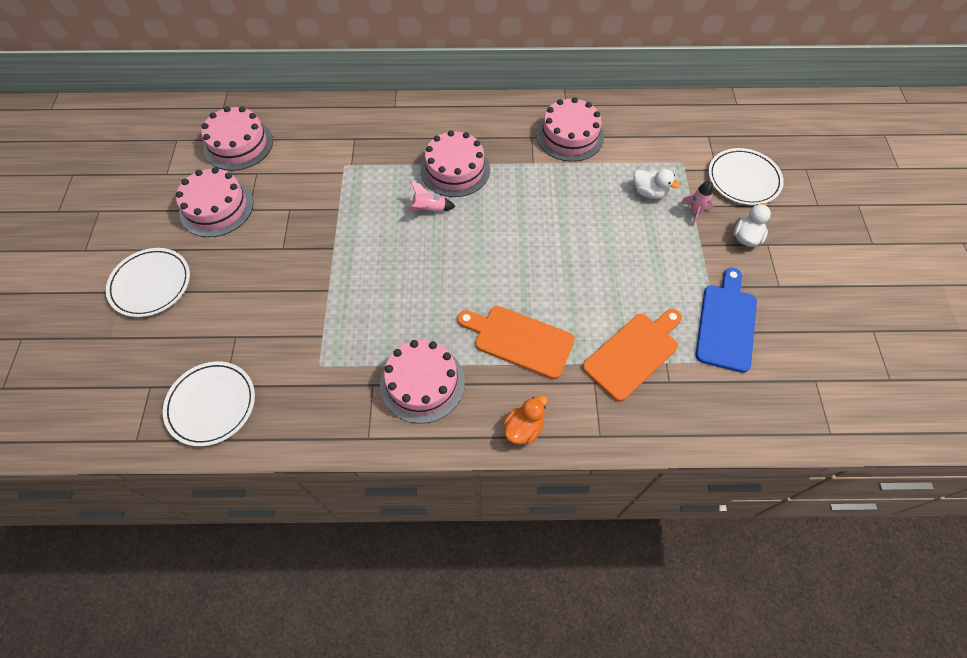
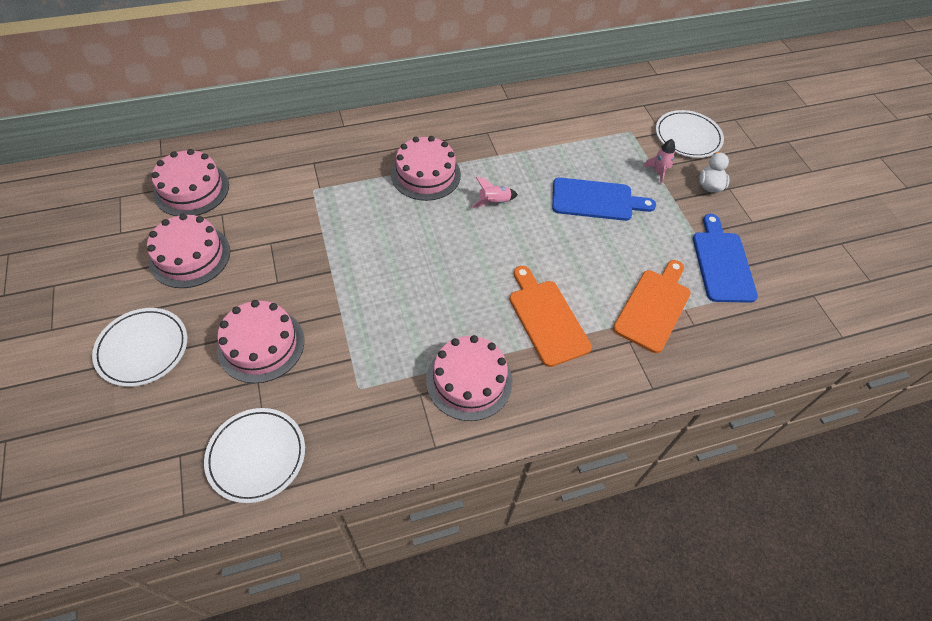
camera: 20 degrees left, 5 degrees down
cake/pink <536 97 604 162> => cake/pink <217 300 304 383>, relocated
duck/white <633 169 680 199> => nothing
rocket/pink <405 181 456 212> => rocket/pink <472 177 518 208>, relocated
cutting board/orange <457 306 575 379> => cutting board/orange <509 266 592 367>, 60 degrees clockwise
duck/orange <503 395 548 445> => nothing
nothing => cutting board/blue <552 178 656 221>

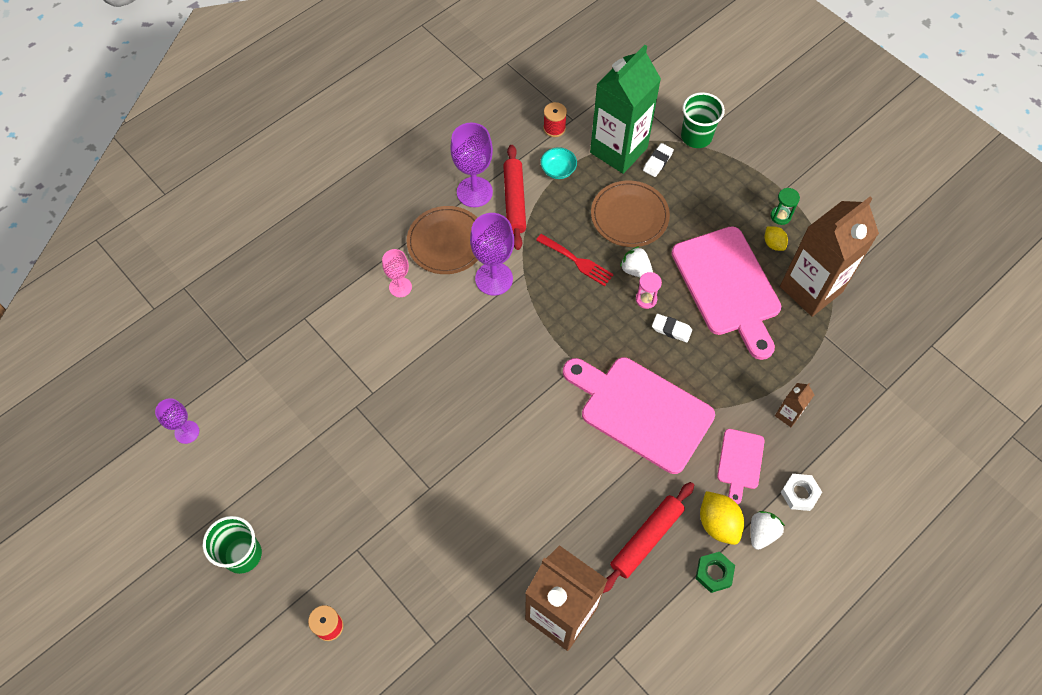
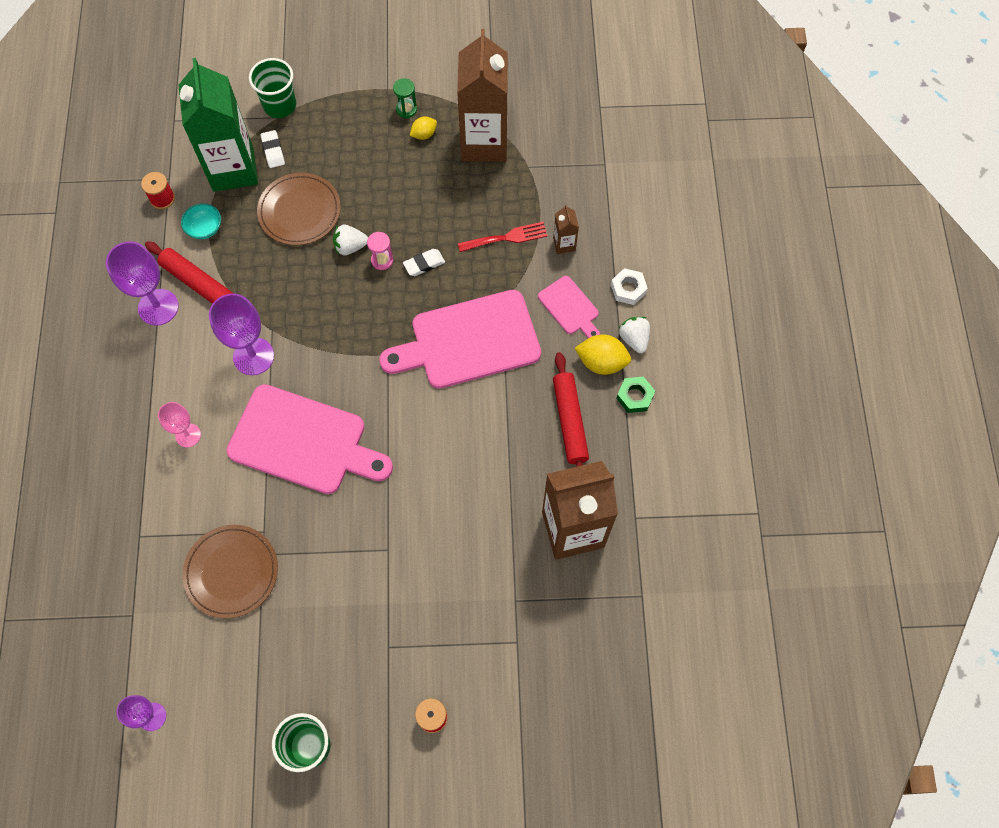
camera: 50 degrees left, 5 degrees up
plate/brown <406 206 478 274> => plate/brown <182 525 278 619>, relocated
cutting board/pink <671 226 781 360> => cutting board/pink <226 384 393 494>, relocated
lemon/yellow <765 226 788 251> => lemon/yellow <410 116 437 140>, 45 degrees counterclockwise
fork/red <536 234 614 286> => fork/red <458 222 548 252>, relocated

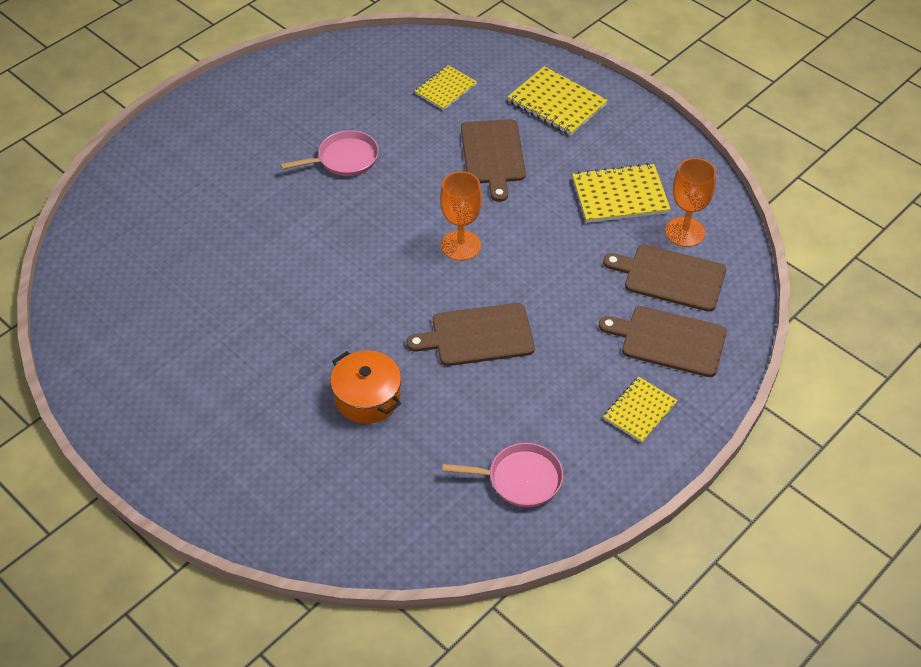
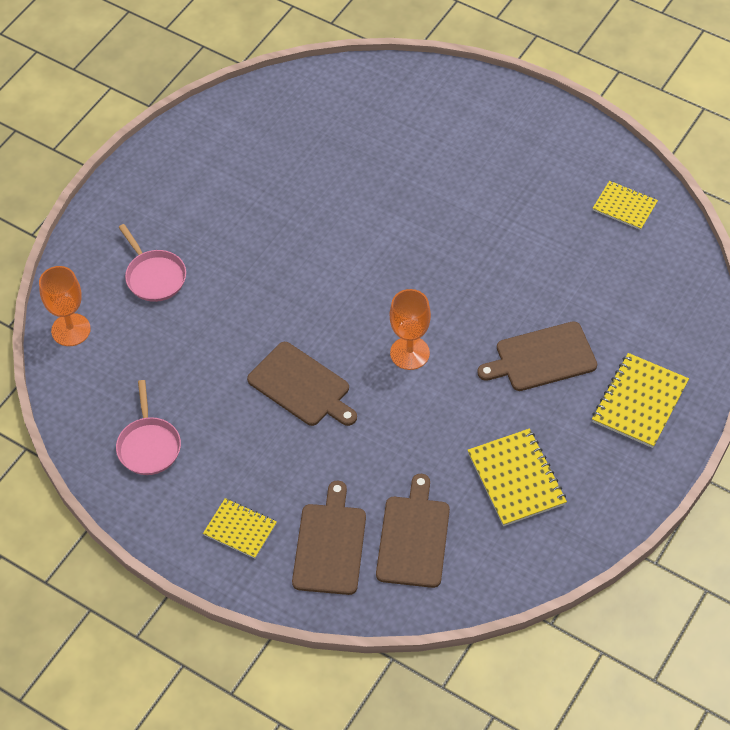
camera: 80 degrees right, 5 degrees up
notebook/yellow <415 65 477 110> => notebook/yellow <593 181 658 230>, relocated
pan/pink <280 130 379 176> => pan/pink <118 224 186 302>, relocated
goblet/orange <665 158 716 247> => goblet/orange <39 266 91 346>, relocated
cutting board/brown <407 303 535 366> => cutting board/brown <247 342 357 426>, 150 degrees clockwise
pot/orange <330 351 401 424> => nothing

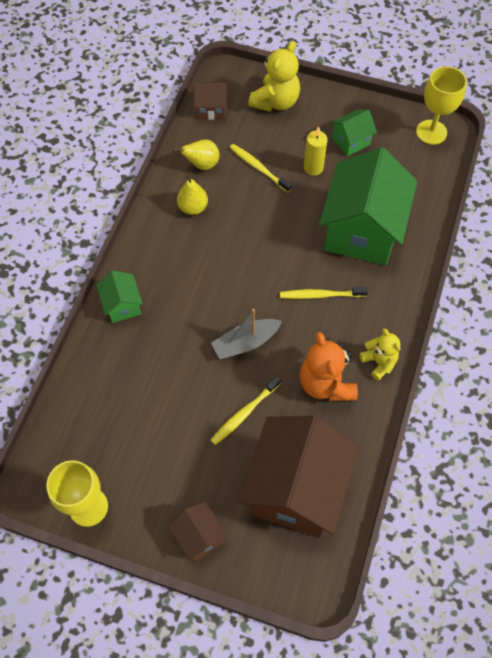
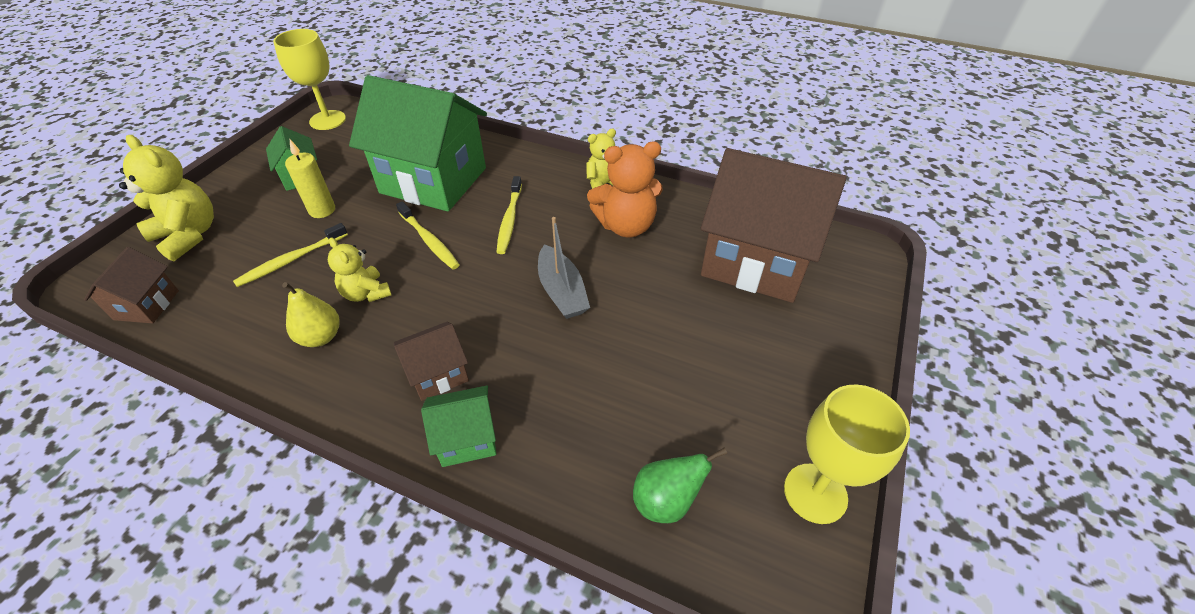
camera: 85 degrees left, 15 degrees down
pear/yellow <173 139 220 170> => nothing
toothbrush/yellow <211 376 281 445> => toothbrush/yellow <396 201 460 270>, relocated
house/brown <168 502 228 562> => house/brown <394 322 469 401>, relocated
nothing => teddy bear/yellow <328 237 391 302>
nothing => pear/green <633 448 727 523>

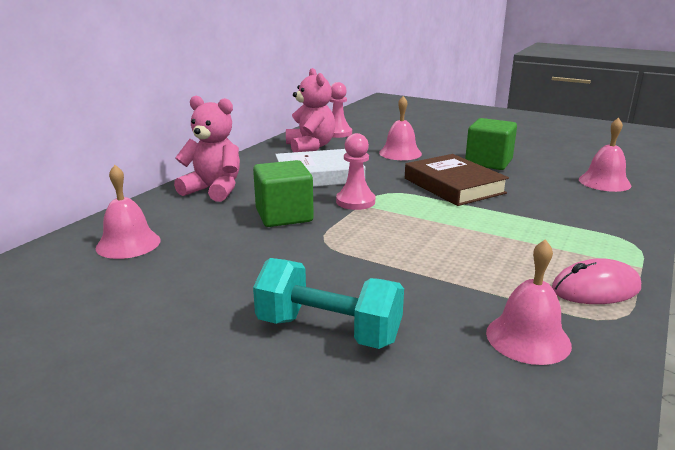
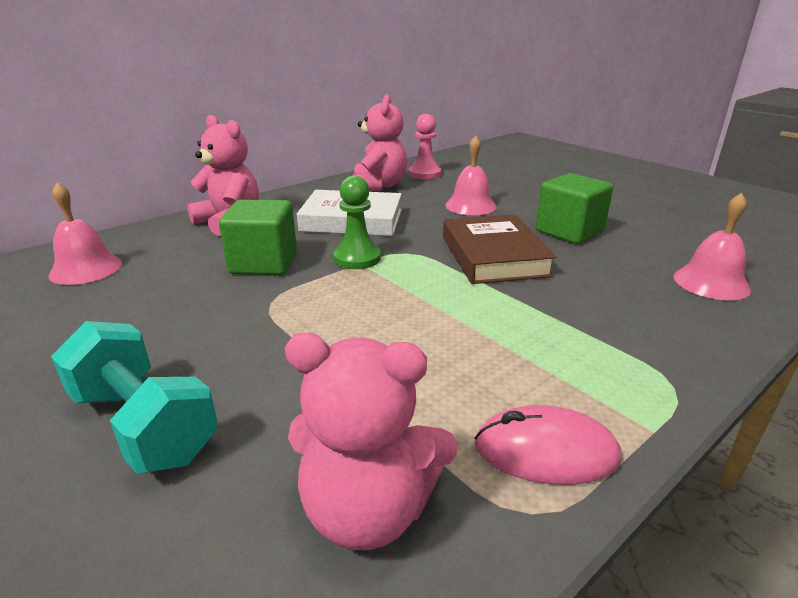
camera: 20 degrees right, 5 degrees up
pawn/pink <336 133 375 210> => pawn/green <333 176 381 269>
bell/pink <486 239 572 365> => teddy bear/pink <285 333 458 550>

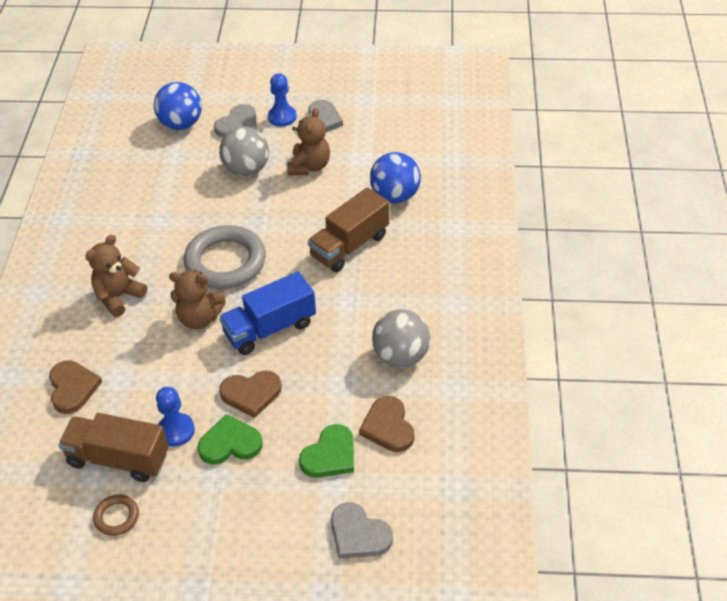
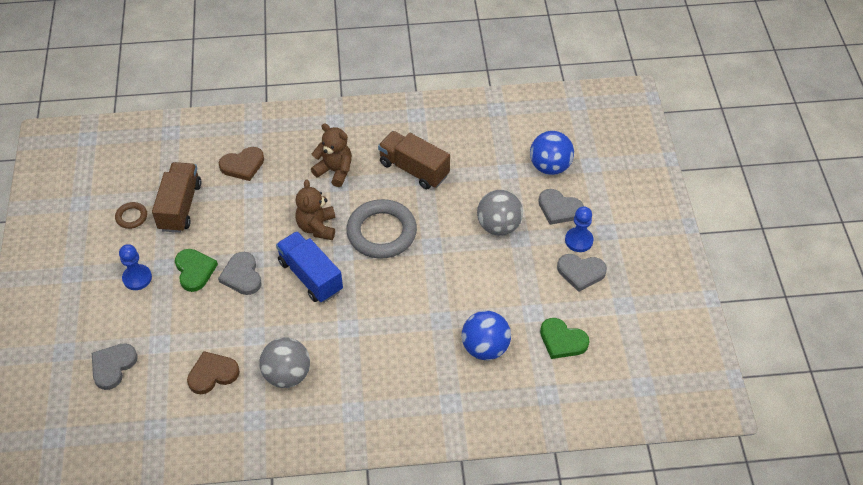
camera: 80 degrees right, 5 degrees up
teddy bear/brown <287 108 330 175> => nothing
truck/brown <308 187 389 272> => truck/brown <378 131 450 189>, relocated
heart/brown <219 371 282 418> => heart/grey <218 252 261 295>
pawn/blue <156 387 195 446> => pawn/blue <119 244 152 290>, relocated
heart/green <299 424 354 478> => heart/green <540 318 589 359>, relocated

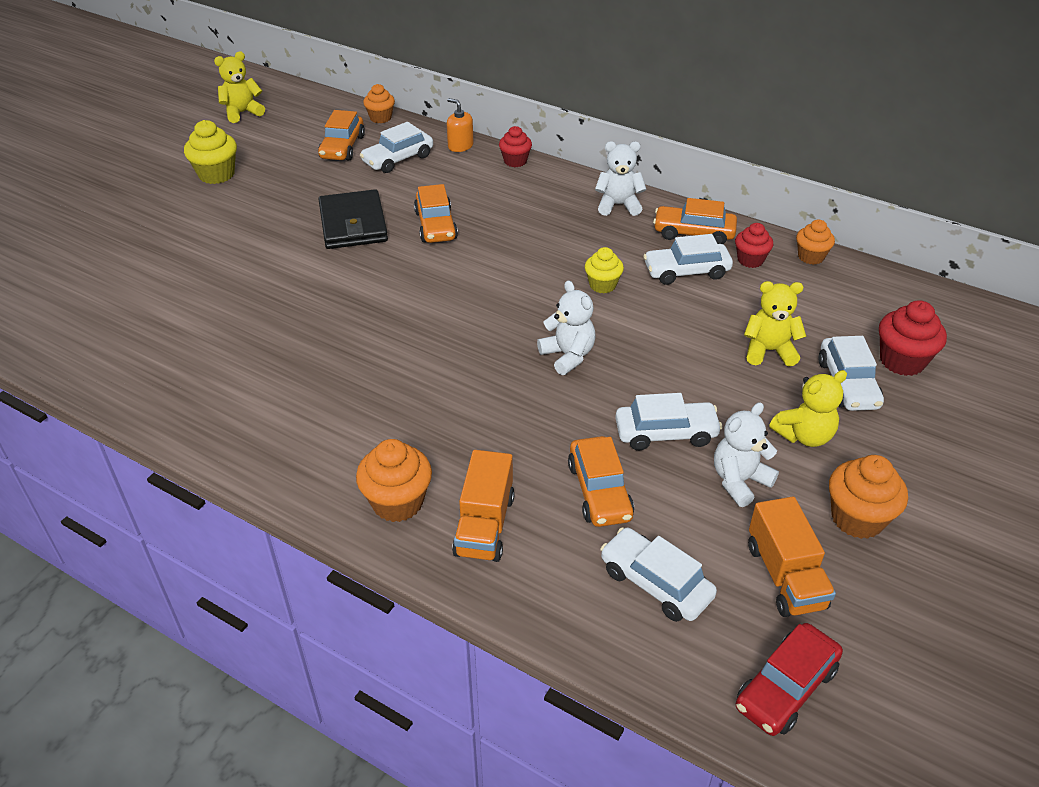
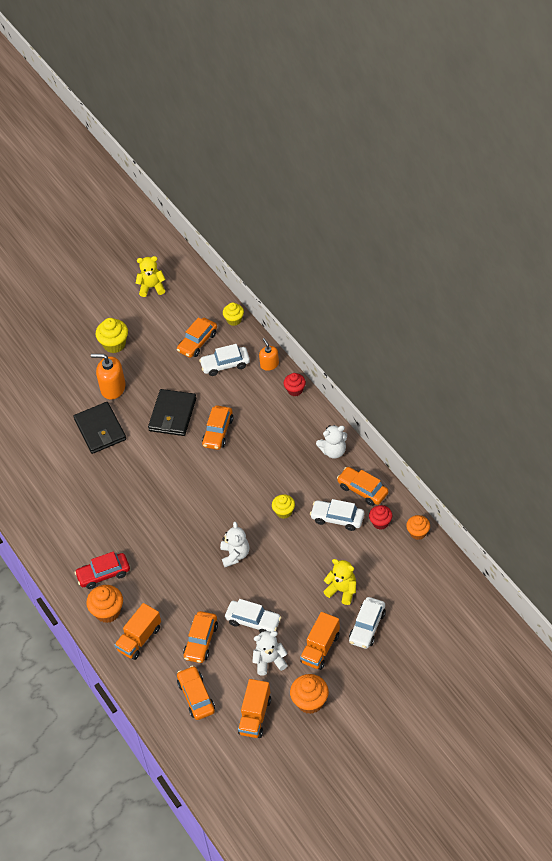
camera: 30 degrees right, 10 degrees up
cupcake/orange <363 84 395 123> => cupcake/yellow <223 302 244 326>
teddy bear/white <595 141 646 216> => teddy bear/white <316 425 347 459>, 135 degrees clockwise
cupcake/red <879 300 947 376> => nothing
teddy bear/yellow <770 370 847 447> => truck/orange <300 612 340 670>
car/white <600 527 717 622> => car/orange <177 666 215 720>
car/red <736 623 843 736> => car/red <74 551 130 589>, relocated
nothing => soap dispenser/orange <91 354 126 399>
nothing => wallet/black <73 402 126 454>

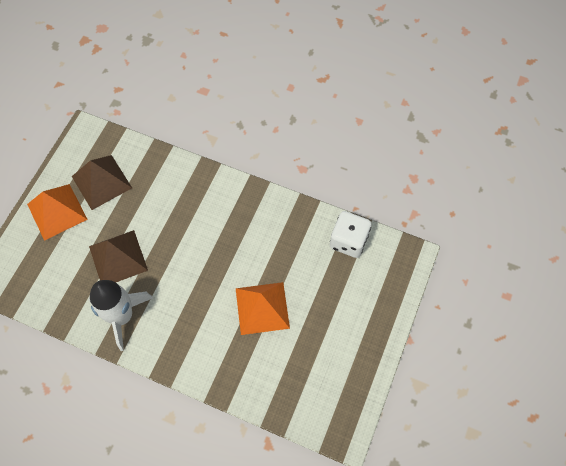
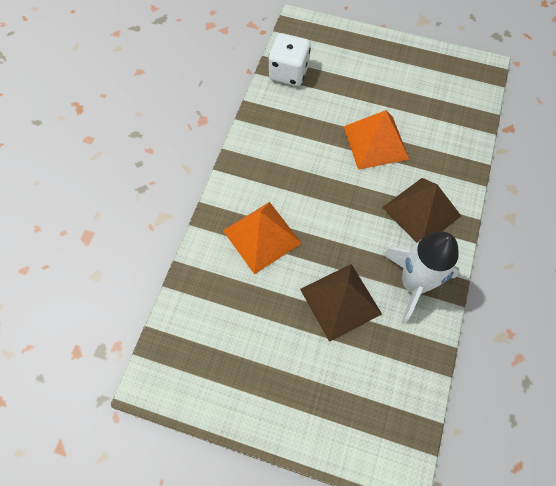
camera: 95 degrees left, 0 degrees up
pyramid/brown <72 155 132 210> => pyramid/brown <382 178 461 243>, relocated
pyramid/orange <27 184 88 241> => pyramid/orange <223 202 302 274>, relocated

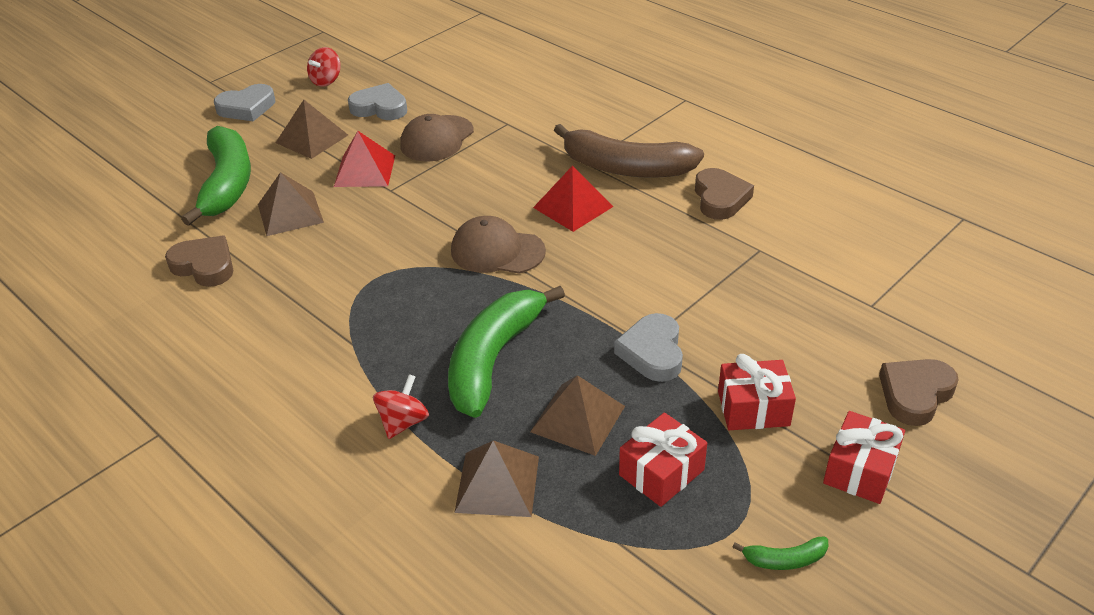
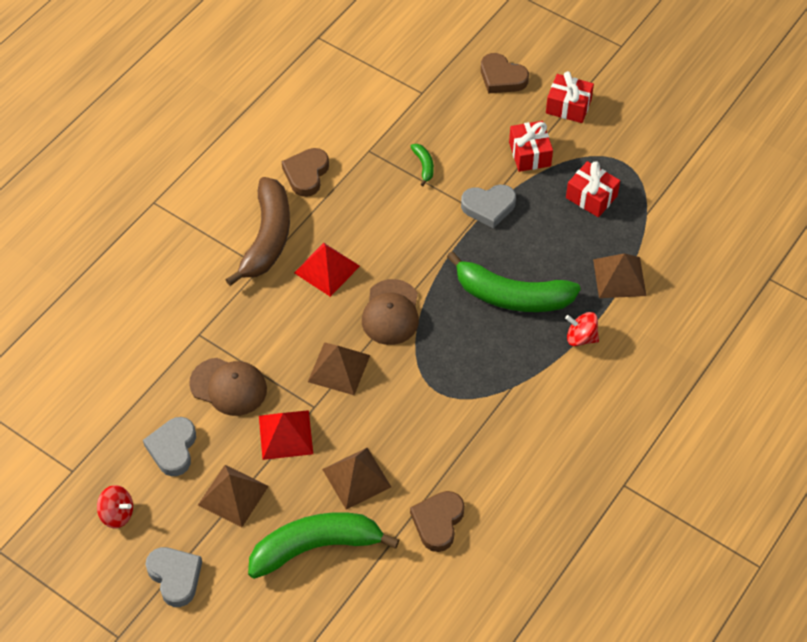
camera: 100 degrees left, 15 degrees up
heart/brown <695 168 754 220> => heart/brown <282 148 329 197>, 60 degrees counterclockwise
pyramid/brown <530 375 625 456> => pyramid/brown <308 342 370 395>, relocated
banana/green <732 536 828 570> => banana/green <410 144 434 186>, relocated

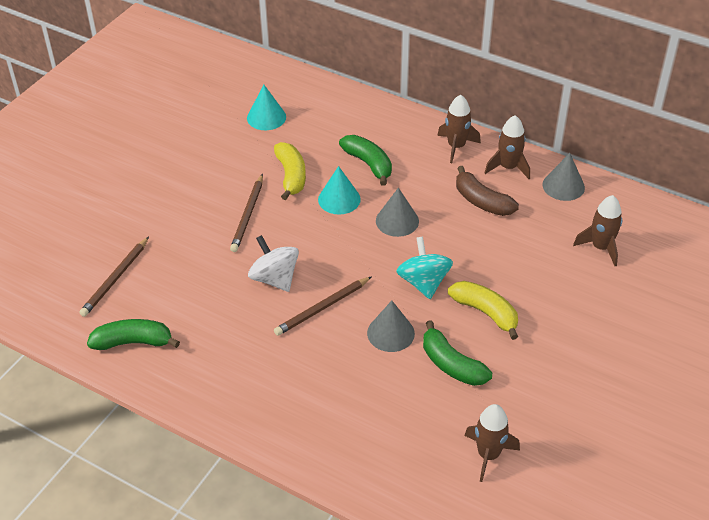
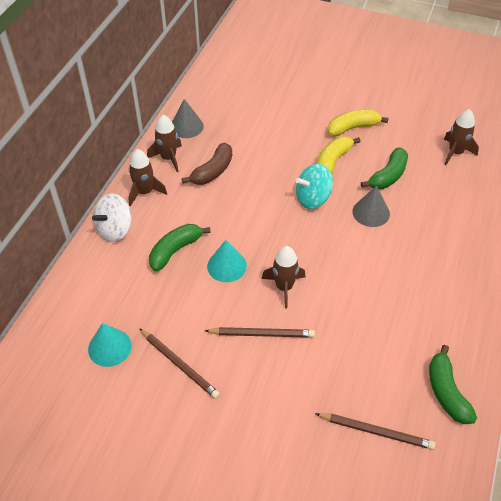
camera: 100 degrees left, 5 degrees up
banana/yellow <274 142 306 200> => banana/yellow <327 110 389 136>, relocated
cone/grey <376 188 419 237> => nothing
rocket/brown <573 195 622 266> => rocket/brown <262 246 305 309>, relocated
spinning top/white <248 235 299 292> => spinning top/white <92 194 132 242>, relocated
pencil/brown <274 276 372 336> => pencil/brown <139 328 220 399>, relocated

